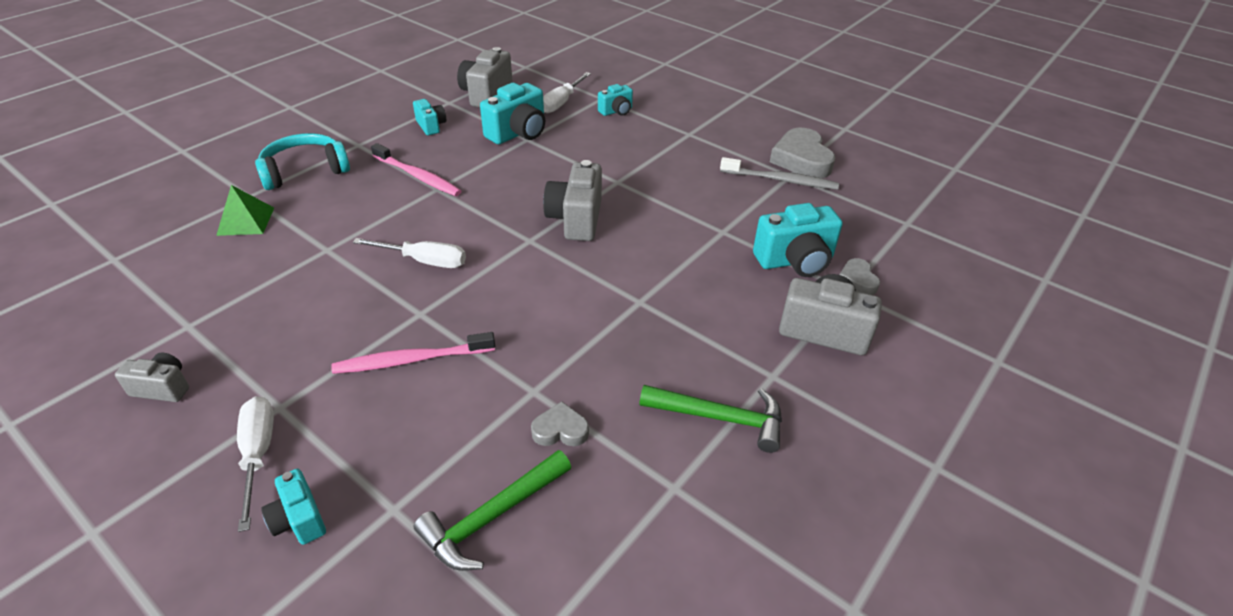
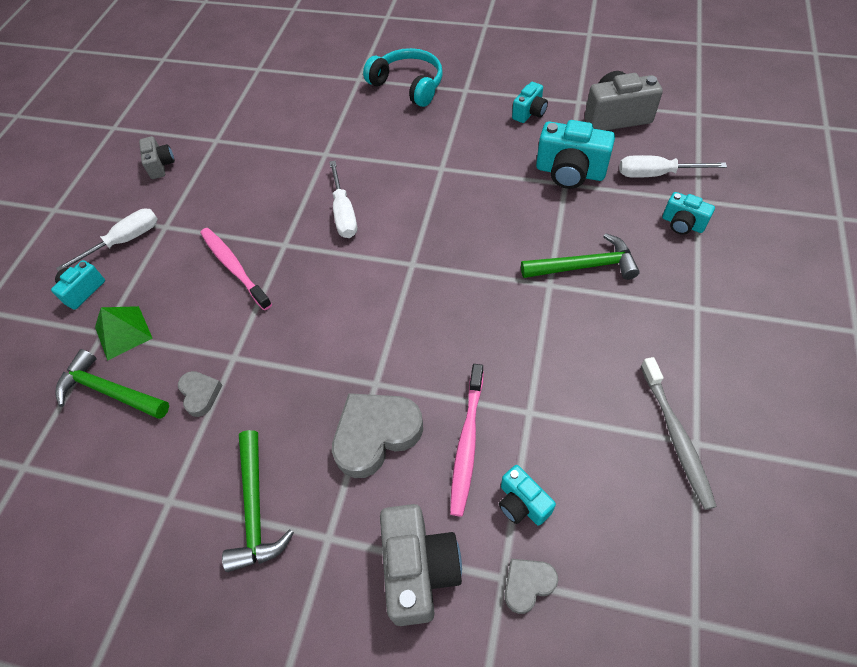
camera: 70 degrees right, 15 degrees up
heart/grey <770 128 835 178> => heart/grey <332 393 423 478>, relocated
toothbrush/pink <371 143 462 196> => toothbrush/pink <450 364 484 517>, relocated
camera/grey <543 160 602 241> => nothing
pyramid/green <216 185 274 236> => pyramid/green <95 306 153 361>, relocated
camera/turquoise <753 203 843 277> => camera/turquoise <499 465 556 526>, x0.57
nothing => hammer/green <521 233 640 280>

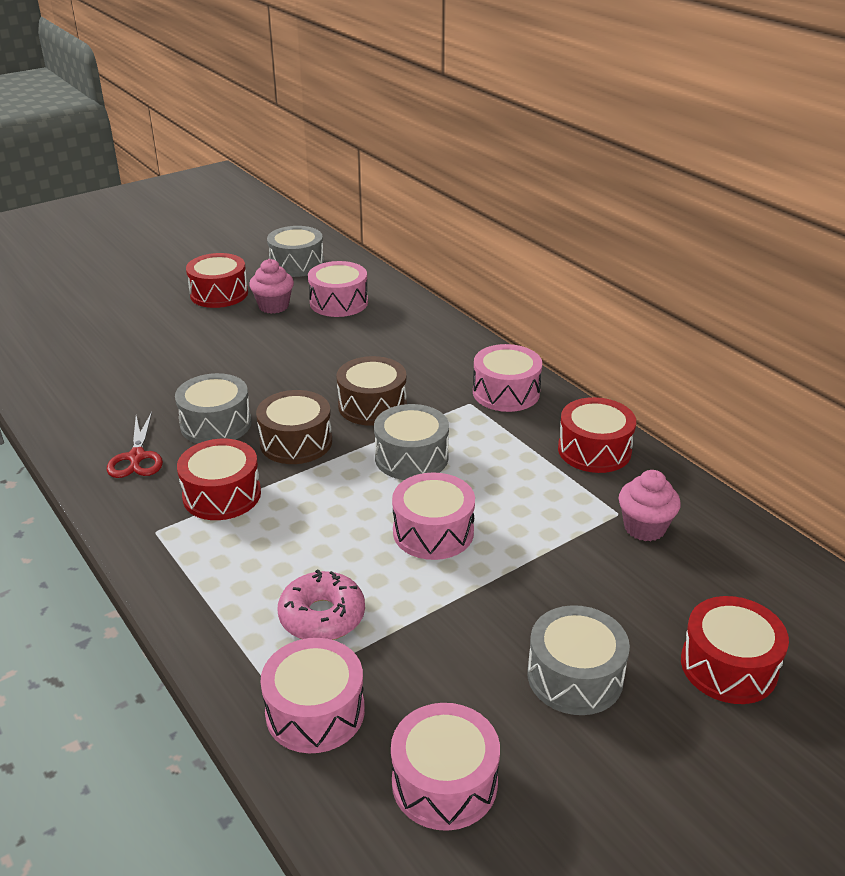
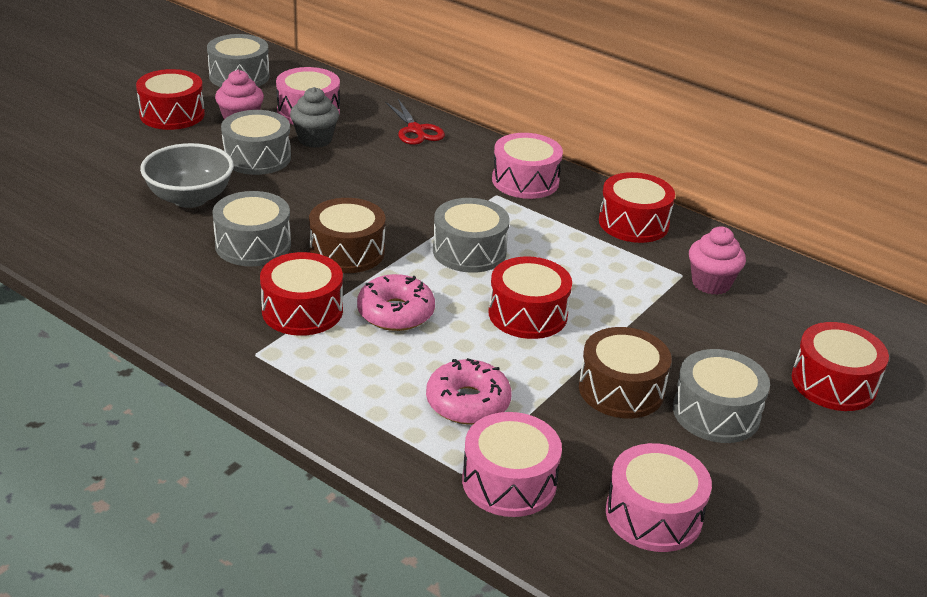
camera: 20 degrees left, 0 degrees up
drum/brown <336 356 407 426> => drum/brown <579 327 671 418>, relocated
scissors/red <107 412 163 478> => scissors/red <385 99 445 145>, relocated
drum/pink <392 472 475 560> => drum/red <488 256 572 339>
nothing => cupcake/grey <290 87 339 148>
nothing => drum/grey <221 110 291 175>
nothing => bowl/grey <140 143 234 208>
nothing => donut/pink <357 274 435 331>

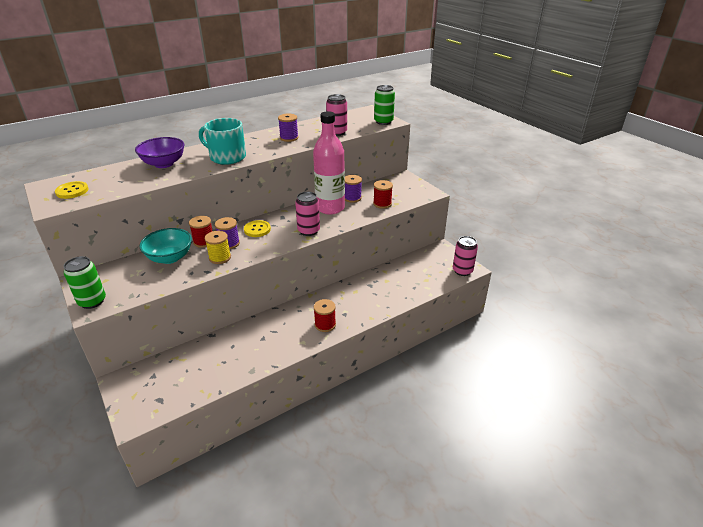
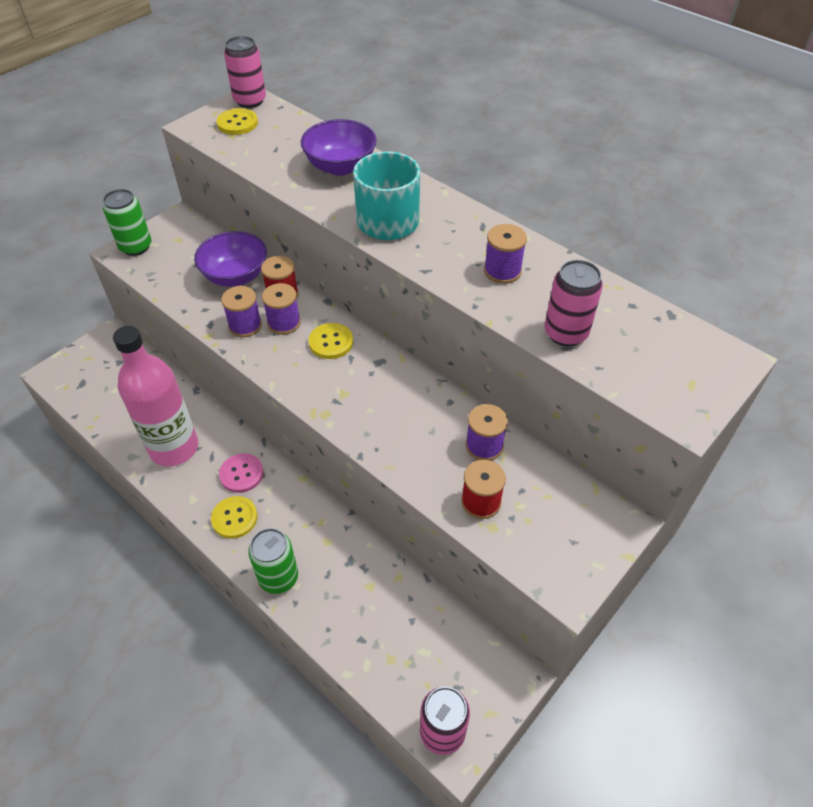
camera: 75 degrees right, 15 degrees up
can/green <374 85 395 125> => can/green <248 528 298 594>, relocated
bottle/pink <313 111 345 215> => bottle/pink <113 326 198 466>, relocated
can/pink <295 192 320 236> => can/pink <224 36 266 108>, relocated
bowl/turquoise <139 228 192 264> => bowl/purple <194 231 267 287>
spool/yellow <205 231 231 264> => spool/purple <221 286 262 337>
spool/red <314 299 336 332> => button/yellow <211 496 257 539>
nothing => button/pink <219 454 264 493>

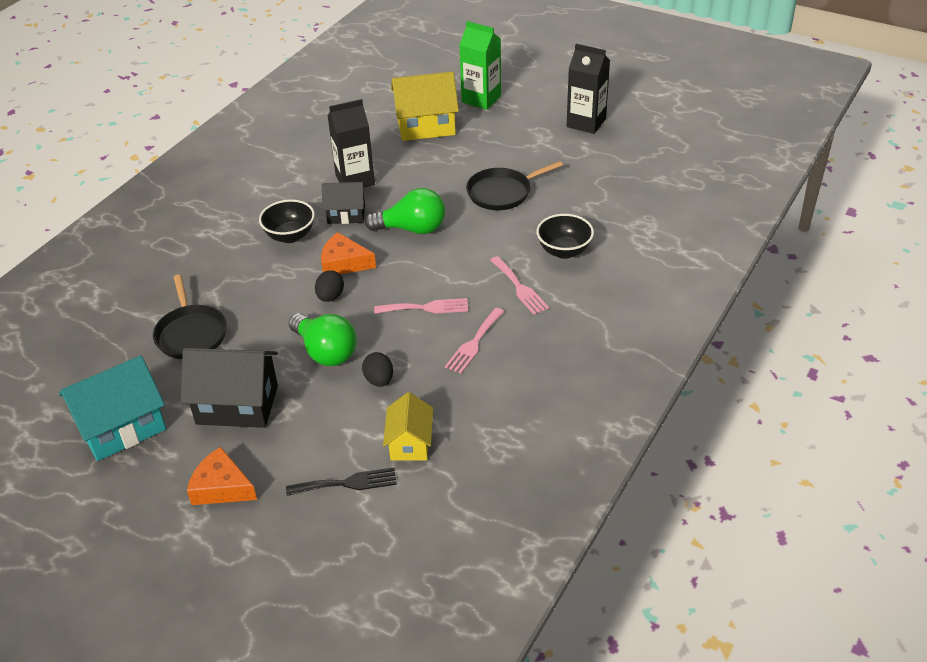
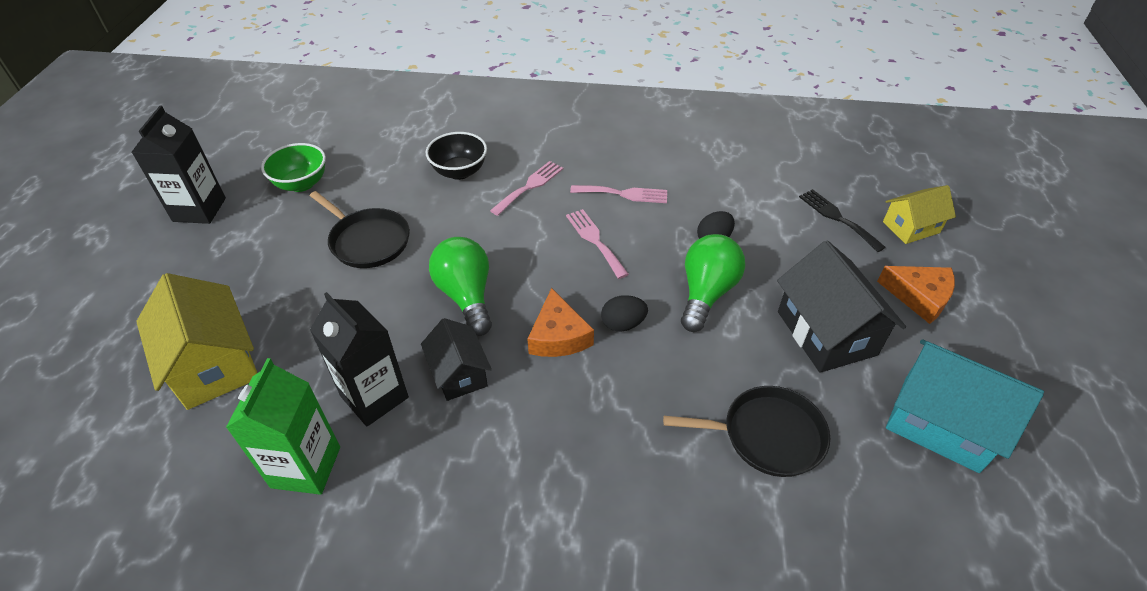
camera: 115 degrees left, 5 degrees up
carton/green <459 21 501 110> => carton/green <226 358 340 495>, relocated
bowl/black <259 200 315 243> => nothing
pan/black <153 274 227 359> => pan/black <663 386 830 477>, 45 degrees clockwise
house/yellow <383 392 433 460> => house/yellow <883 185 956 244>, relocated
cheese/orange <187 447 257 505> => cheese/orange <877 266 955 324>, 60 degrees counterclockwise
nothing => bowl/green <261 143 326 192>

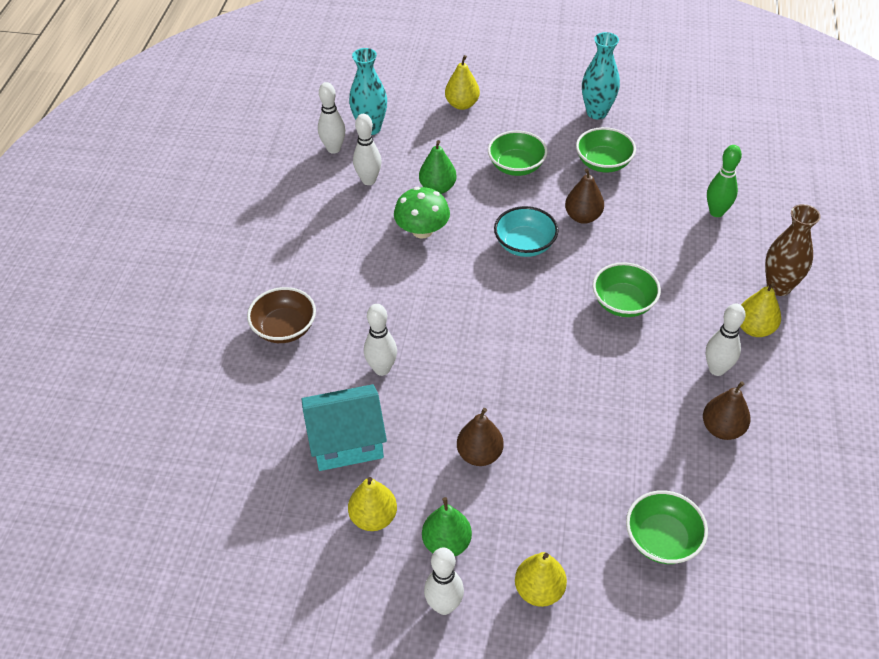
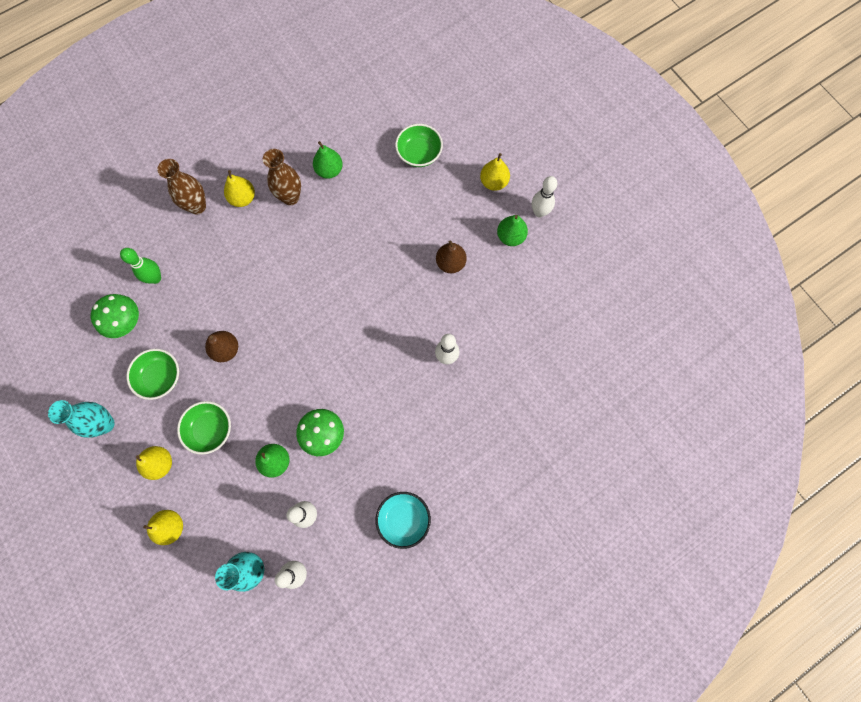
camera: 135 degrees left, 25 degrees up
bowl/turquoise <494 206 559 257> => bowl/turquoise <376 492 431 549>, relocated
bowl/green <593 262 661 317> => nothing
bowl/brown <247 287 316 343> => nothing
bowling pin/white <706 303 746 376> => vase/brown <263 149 301 205>
pear/brown <703 381 751 440> => pear/green <313 141 343 179>
house/turquoise <302 384 387 471> => nothing
pear/yellow <348 477 397 531> => pear/yellow <136 446 172 480>, relocated
nothing => mushroom/green <91 294 139 338>

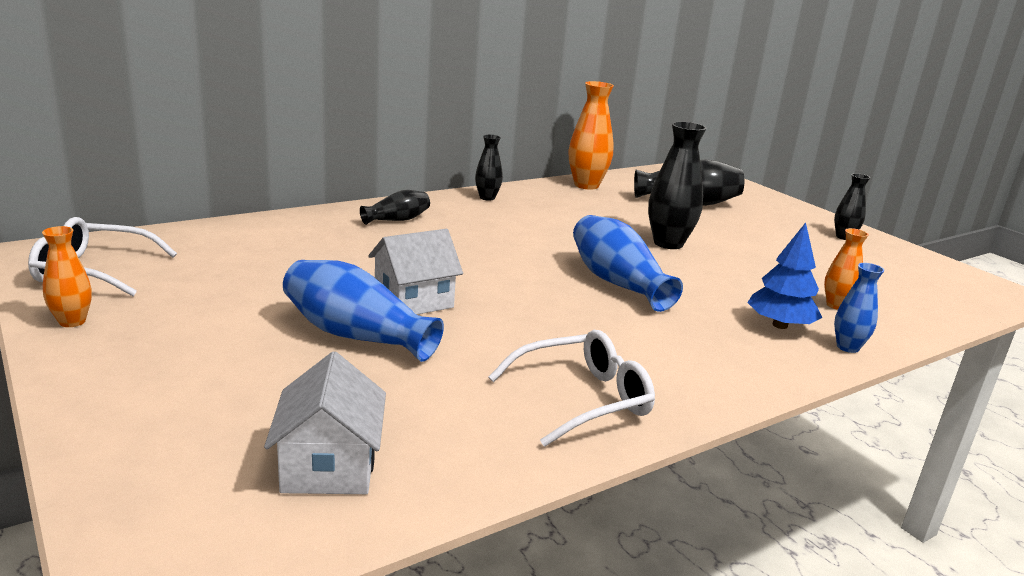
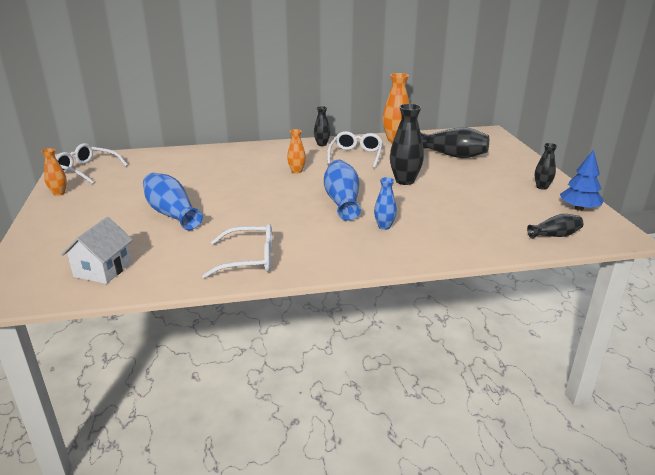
camera: 25 degrees right, 5 degrees up
vase/black <360 190 430 225> => vase/black <527 214 583 239>, relocated
tree/blue <747 223 822 329> => tree/blue <560 149 604 211>, relocated
vase/orange <824 228 869 310> => vase/orange <287 129 306 173>, relocated
house/white <368 229 463 315> => nothing
vase/blue <834 263 884 353> => vase/blue <374 177 397 230>, relocated
nothing => glasses/white <327 131 383 168>

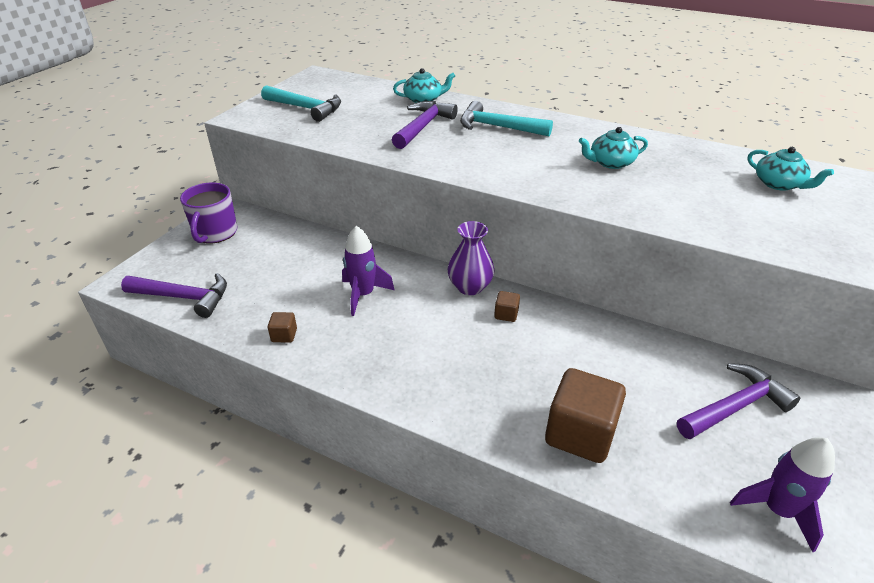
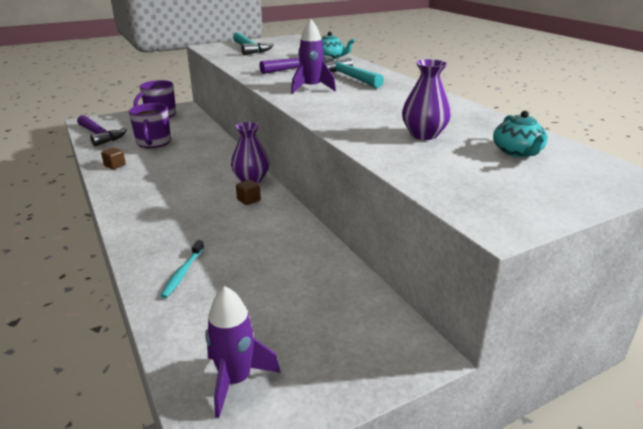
camera: 35 degrees right, 10 degrees down
teapot/turquoise <579 127 648 169> => nothing
rocket/purple <342 226 395 316> => rocket/purple <291 19 336 94>, relocated
hammer/purple <677 363 800 439> => nothing
cube/brown <545 368 626 463> => toothbrush/turquoise <160 240 204 298>
nothing => vase/purple <402 59 451 140>
nothing => mug/purple <129 103 171 148>

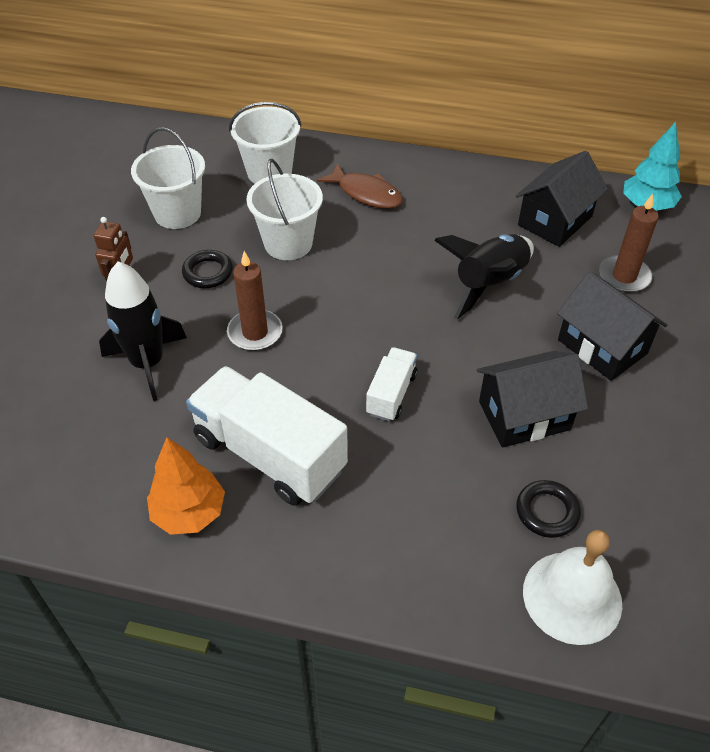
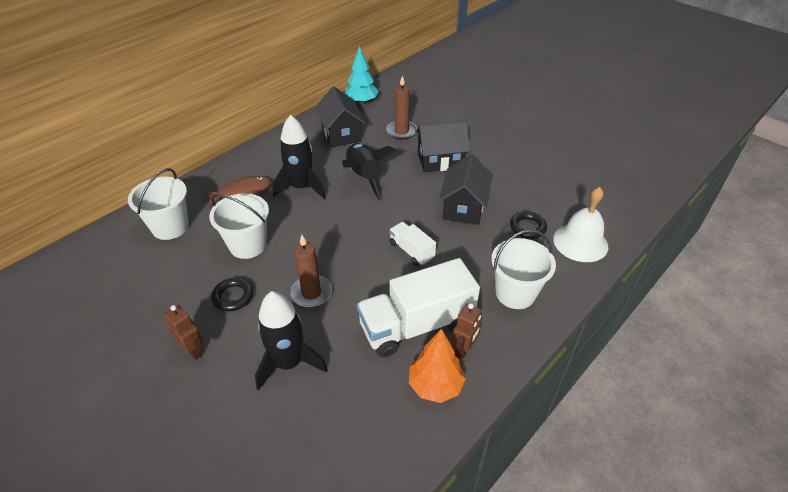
camera: 60 degrees left, 5 degrees down
bucket/white <131 127 205 229> => bucket/white <491 229 556 309>, relocated
nothing => rocket/black <273 115 326 199>
nothing => robot/brown <452 303 482 359>

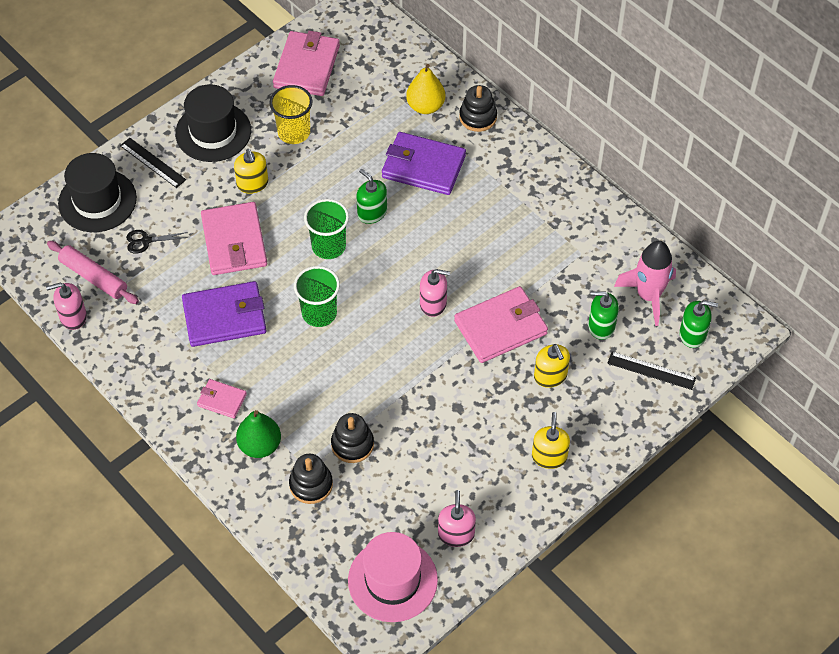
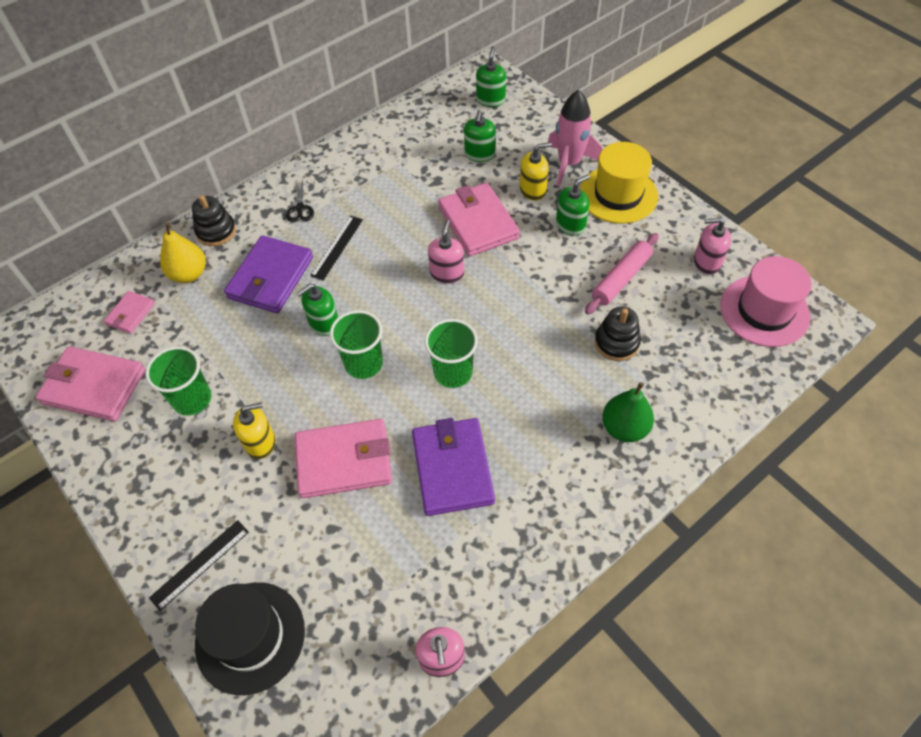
camera: 85 degrees left, 0 degrees up
hat/black <175 84 251 162> => nothing
cup/yellow <269 85 312 144> => cup/green <145 346 211 416>
scissors/black <126 230 188 254> => scissors/black <286 179 314 223>, relocated
rolling pin/pink <47 241 139 304> => rolling pin/pink <585 233 659 315>, relocated
rocket/pink <614 241 676 326> => rocket/pink <548 90 603 186>, relocated
ruler/black <607 352 696 390> => ruler/black <310 216 363 281>, relocated
wallet/pink <197 379 247 418> => wallet/pink <104 291 155 334>, relocated
soap dispenser/yellow <532 412 570 469> => hat/yellow <580 142 658 224>
stacking toy/black <289 454 333 504> => nothing
nothing => soap dispenser/green <556 175 590 236>

